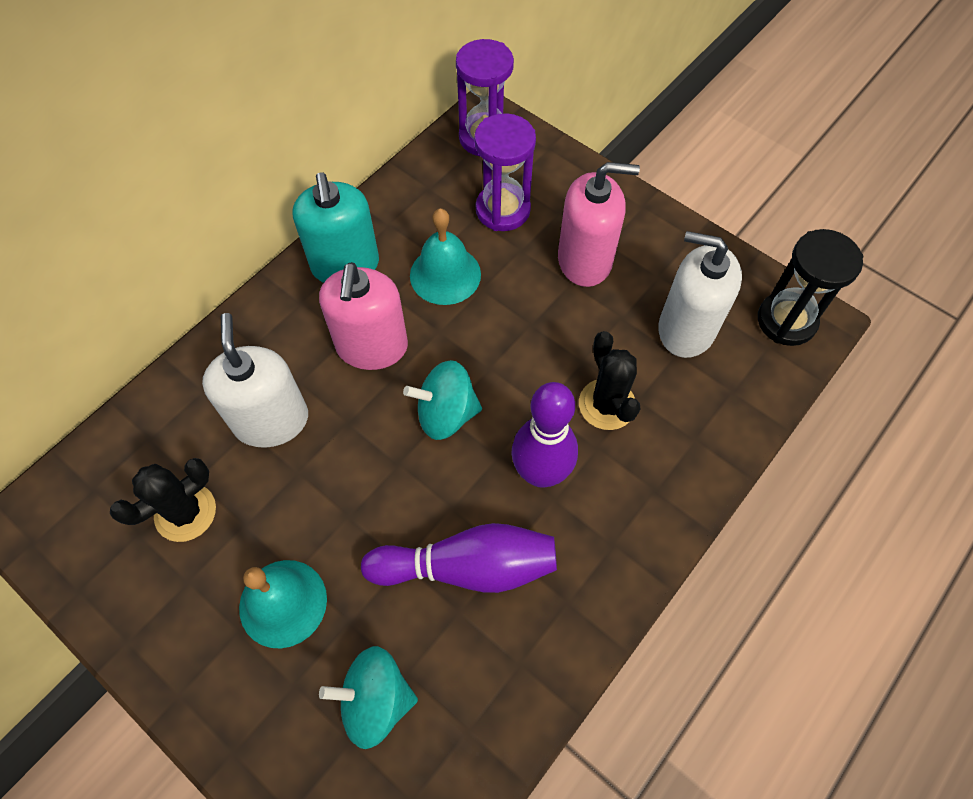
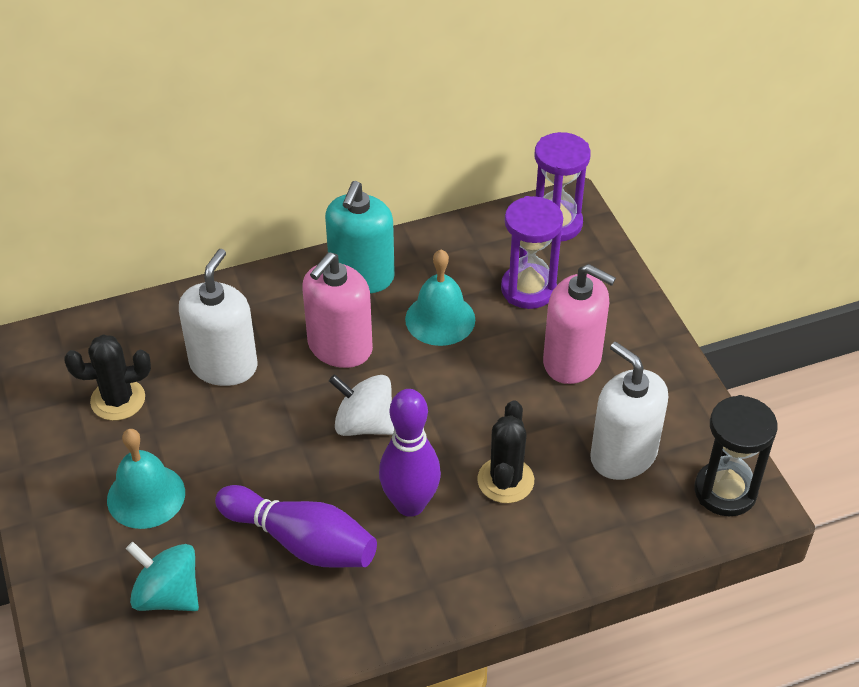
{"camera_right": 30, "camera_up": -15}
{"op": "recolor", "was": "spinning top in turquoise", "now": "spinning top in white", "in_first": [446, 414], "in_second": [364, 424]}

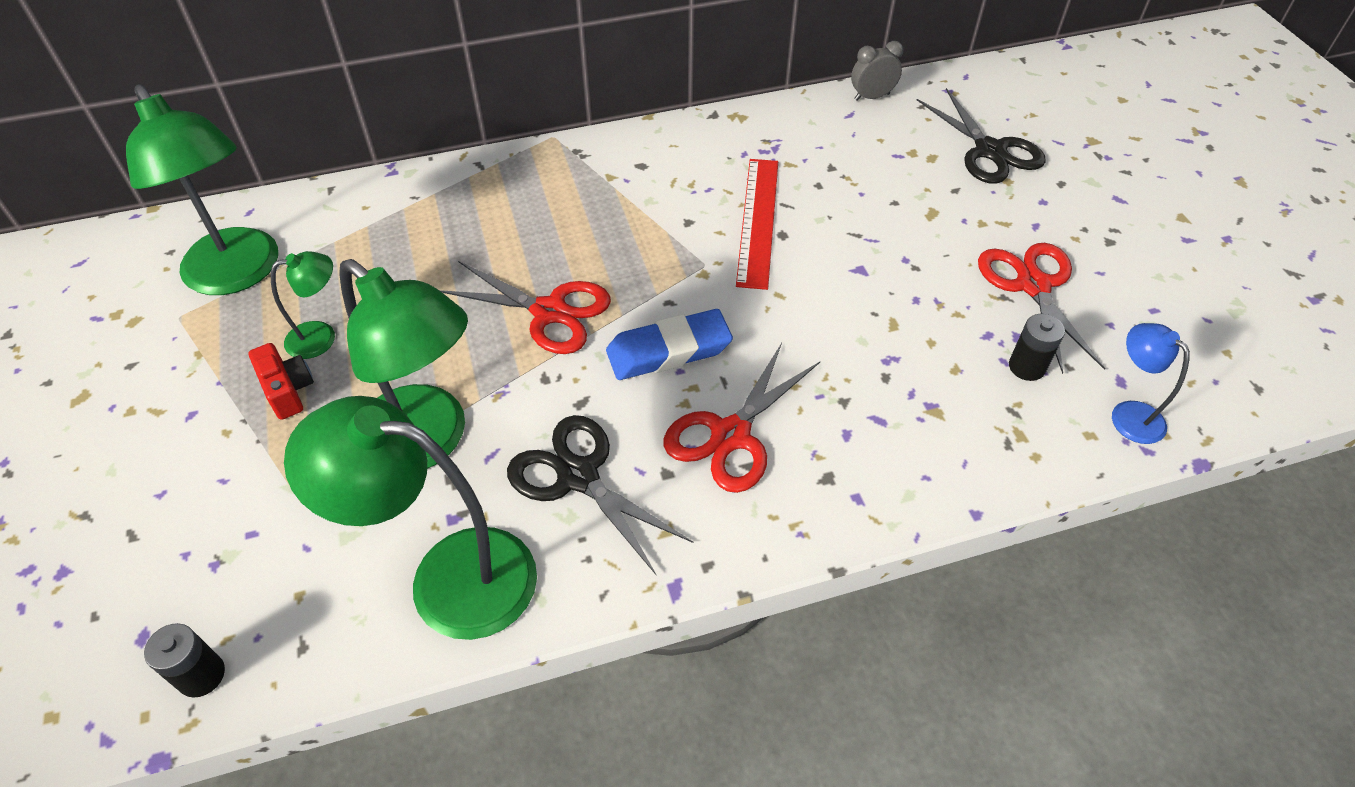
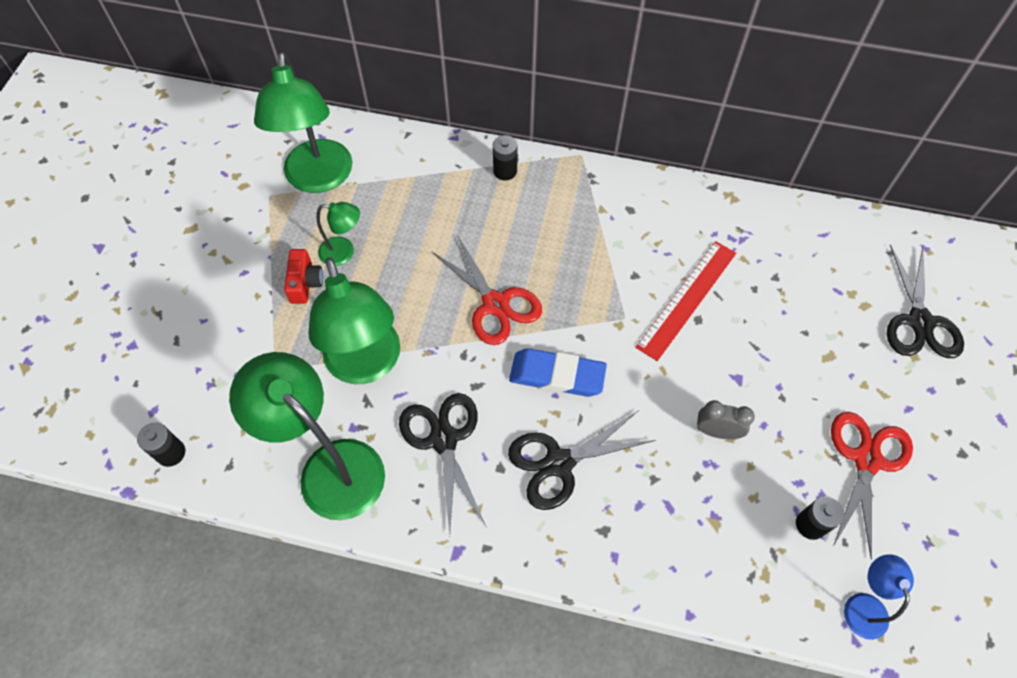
{"camera_right": 30, "camera_up": 10}
{"op": "move", "was": "clock in grey", "in_first": [871, 97], "in_second": [716, 432]}
{"op": "recolor", "was": "scissors in red", "now": "scissors in black", "in_first": [730, 435], "in_second": [559, 463]}
{"op": "insert", "now": "battery in black", "in_second": [505, 171]}

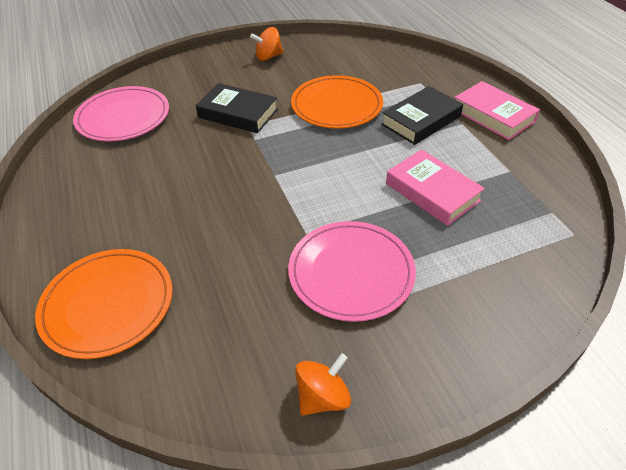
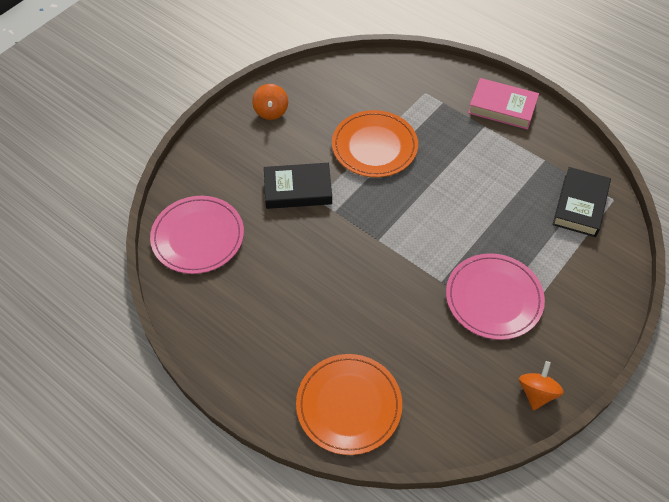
{"camera_right": -30, "camera_up": 10}
{"op": "rotate", "was": "spinning top in orange", "in_first": [268, 57], "in_second": [271, 111], "clockwise": -45}
{"op": "move", "was": "book in black", "in_first": [421, 120], "in_second": [580, 205]}
{"op": "delete", "was": "book in pink", "in_first": [432, 192]}

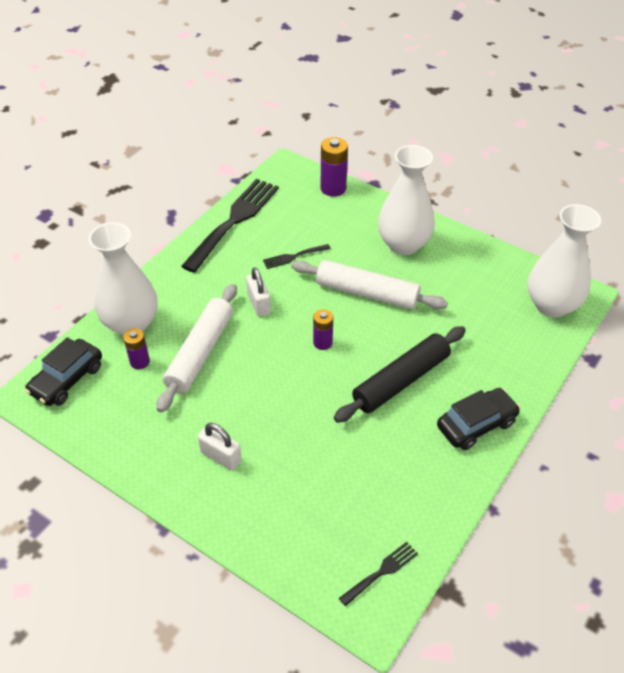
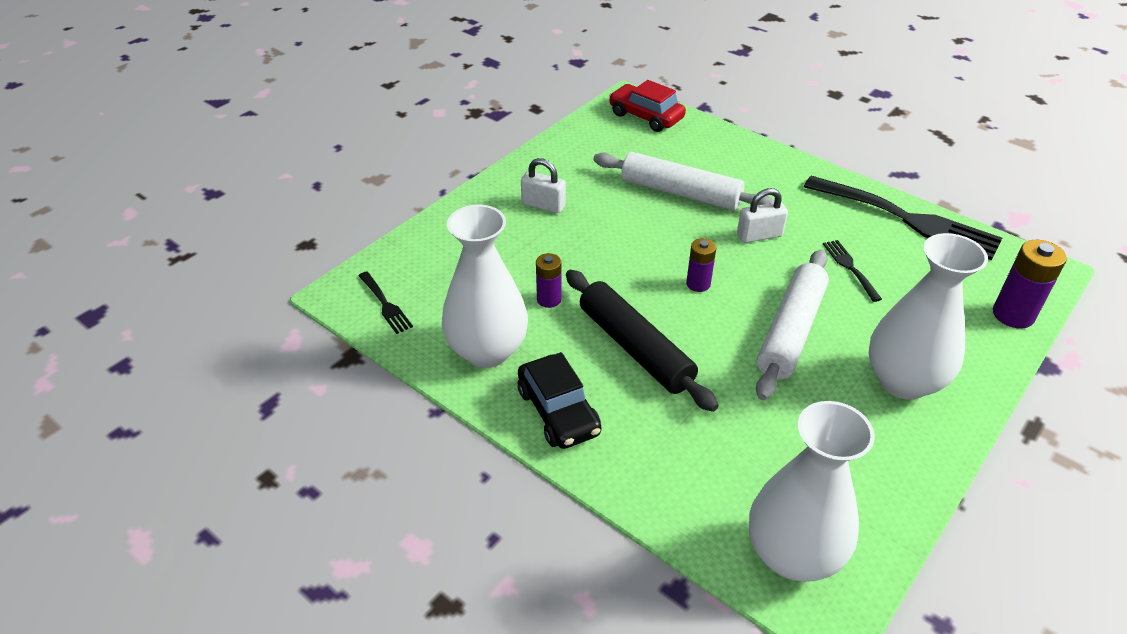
{"camera_right": 95, "camera_up": -5}
{"op": "move", "was": "vase in white", "in_first": [131, 324], "in_second": [487, 351]}
{"op": "move", "was": "battery in purple", "in_first": [140, 362], "in_second": [549, 299]}
{"op": "recolor", "was": "car in black", "now": "car in red", "in_first": [67, 379], "in_second": [646, 116]}
{"op": "rotate", "was": "padlock in white", "in_first": [221, 457], "in_second": [543, 205], "clockwise": 75}

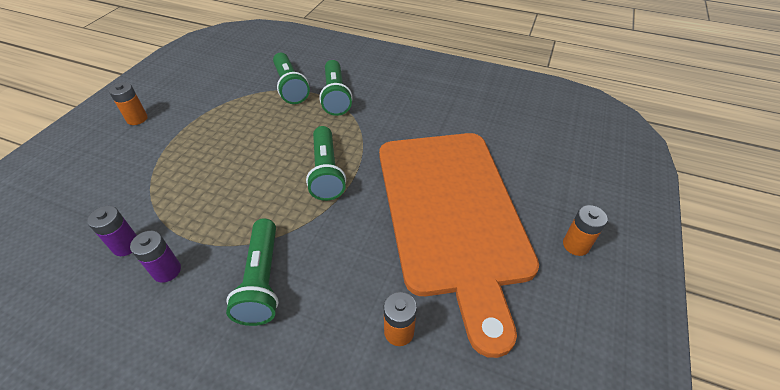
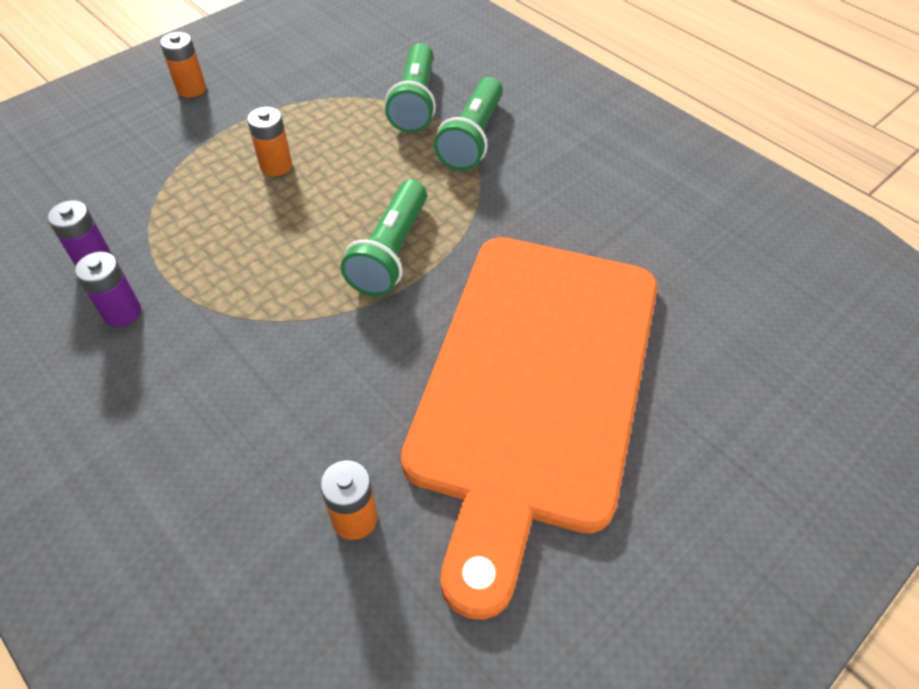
{"camera_right": 25, "camera_up": 5}
{"op": "move", "was": "battery in orange", "in_first": [575, 245], "in_second": [276, 166]}
{"op": "delete", "was": "flashlight in green", "in_first": [262, 280]}

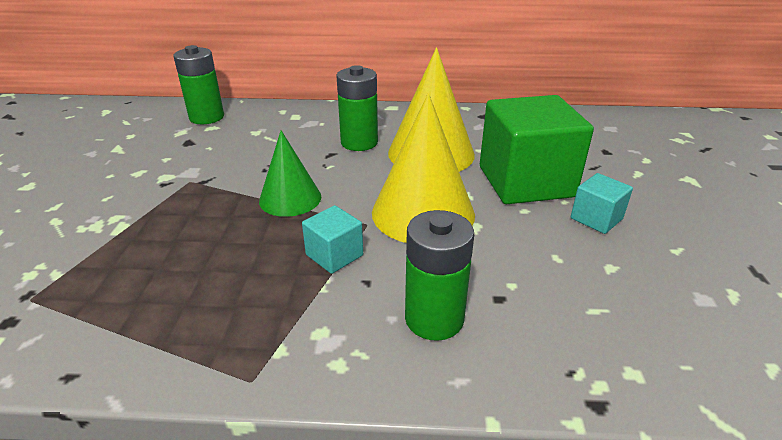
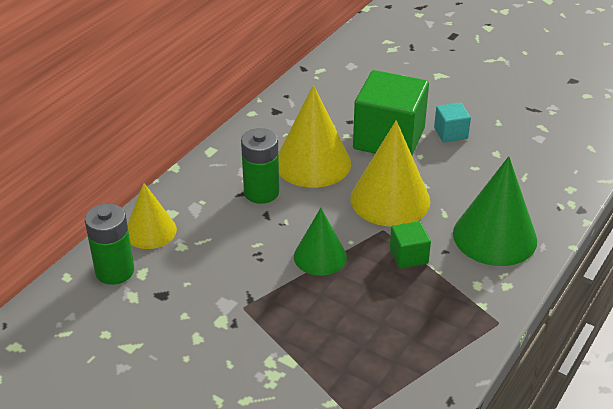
{"camera_right": -60, "camera_up": 5}
{"op": "recolor", "was": "cube in turquoise", "now": "cube in green", "in_first": [334, 255], "in_second": [408, 256]}
{"op": "replace", "was": "battery in green", "now": "cone in green", "in_first": [434, 318], "in_second": [494, 236]}
{"op": "insert", "now": "cone in yellow", "in_second": [150, 231]}

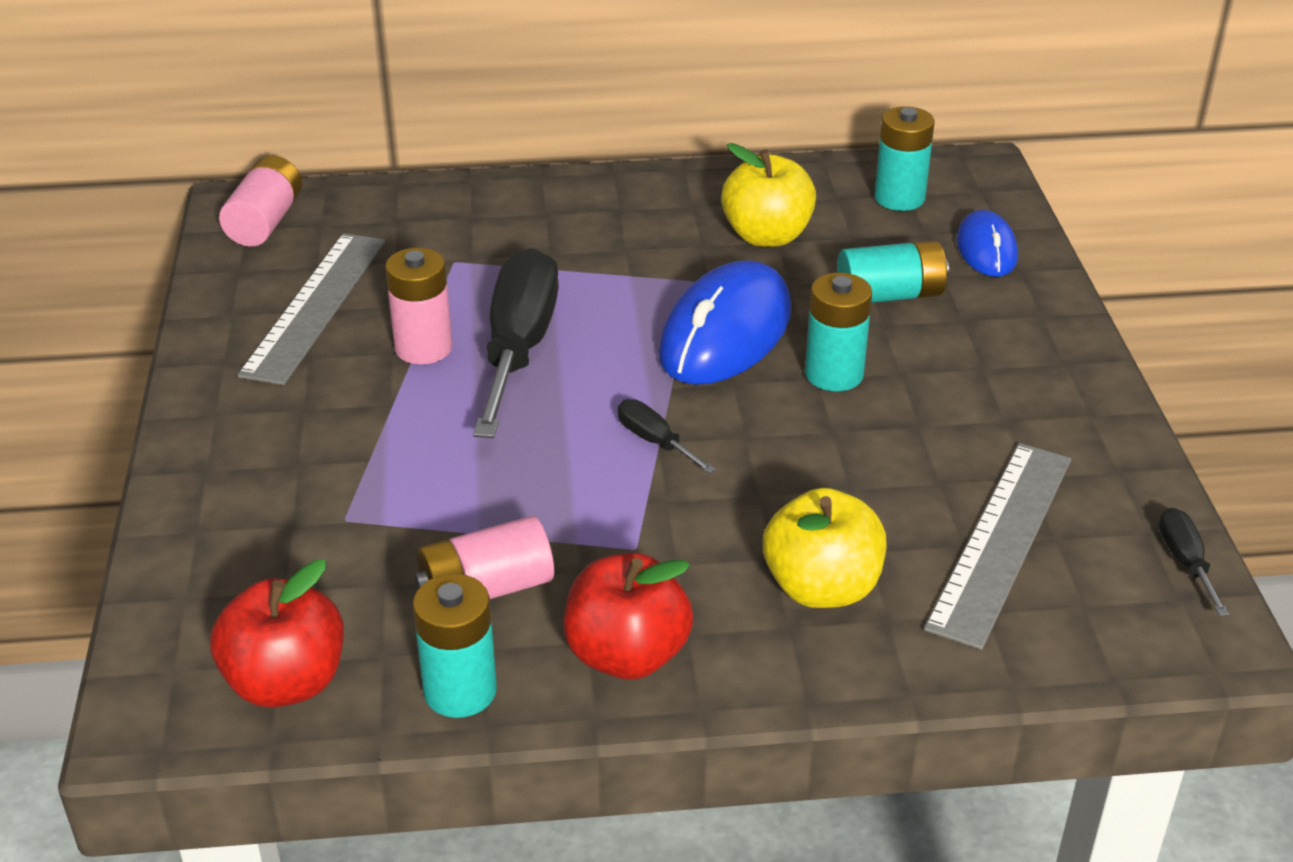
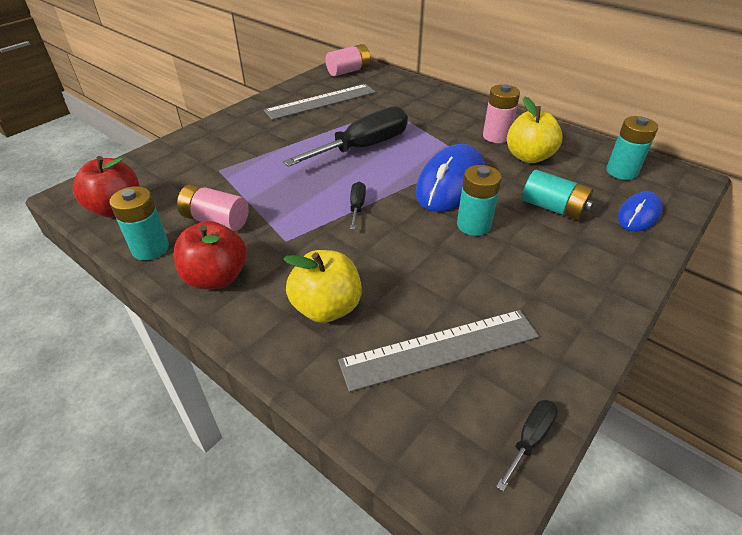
{"camera_right": 45, "camera_up": 5}
{"op": "move", "was": "battery in pink", "in_first": [423, 348], "in_second": [496, 136]}
{"op": "rotate", "was": "mouse in blue", "in_first": [726, 333], "in_second": [450, 184], "clockwise": -45}

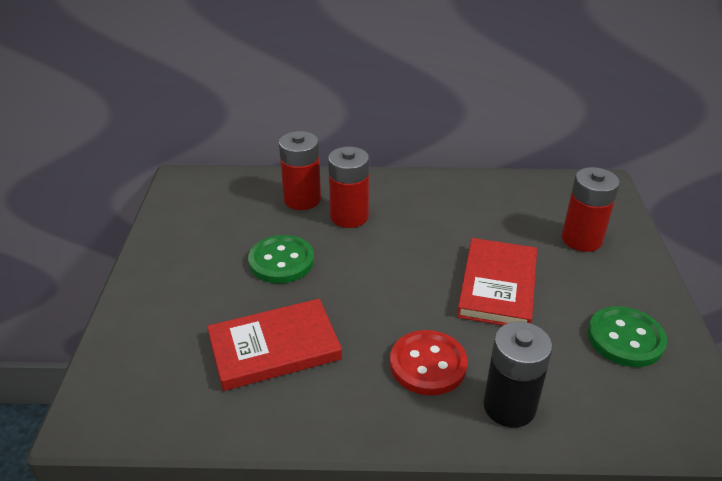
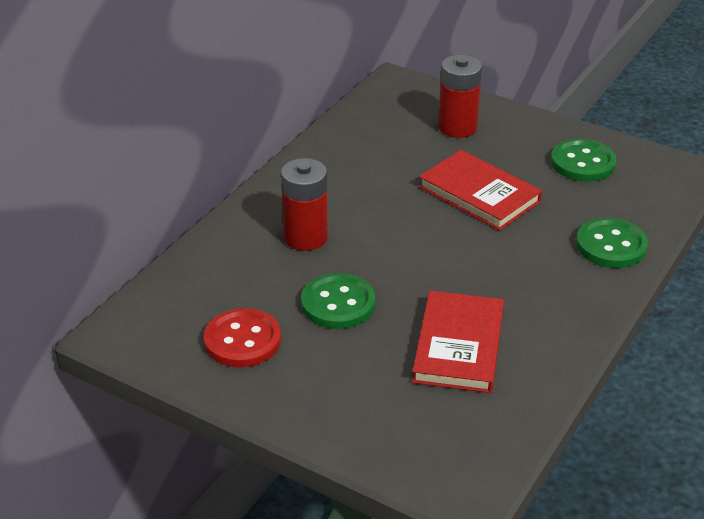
{"camera_right": -60, "camera_up": 0}
{"op": "delete", "was": "battery in red", "in_first": [302, 199]}
{"op": "replace", "was": "battery in black", "now": "button in green", "in_first": [509, 406], "in_second": [611, 245]}
{"op": "move", "was": "button in red", "in_first": [428, 364], "in_second": [242, 340]}

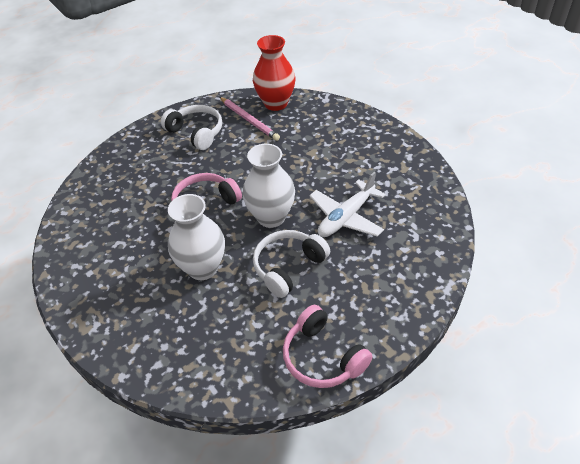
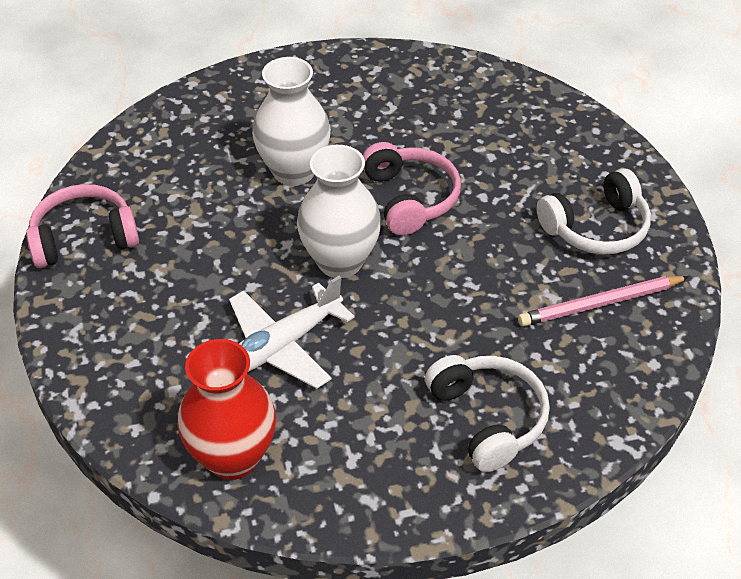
{"camera_right": 110, "camera_up": 0}
{"op": "move", "was": "vase in red", "in_first": [276, 103], "in_second": [233, 457]}
{"op": "rotate", "was": "plane in white", "in_first": [346, 217], "in_second": [282, 346], "clockwise": -105}
{"op": "move", "was": "headphones in white", "in_first": [288, 267], "in_second": [487, 418]}

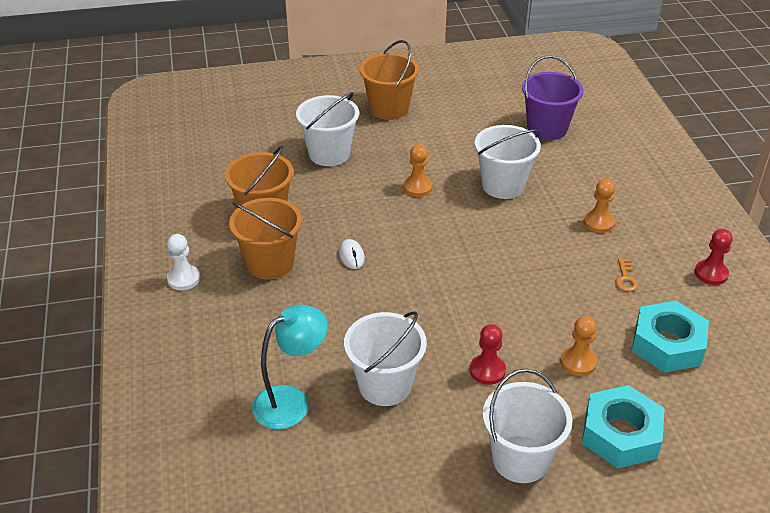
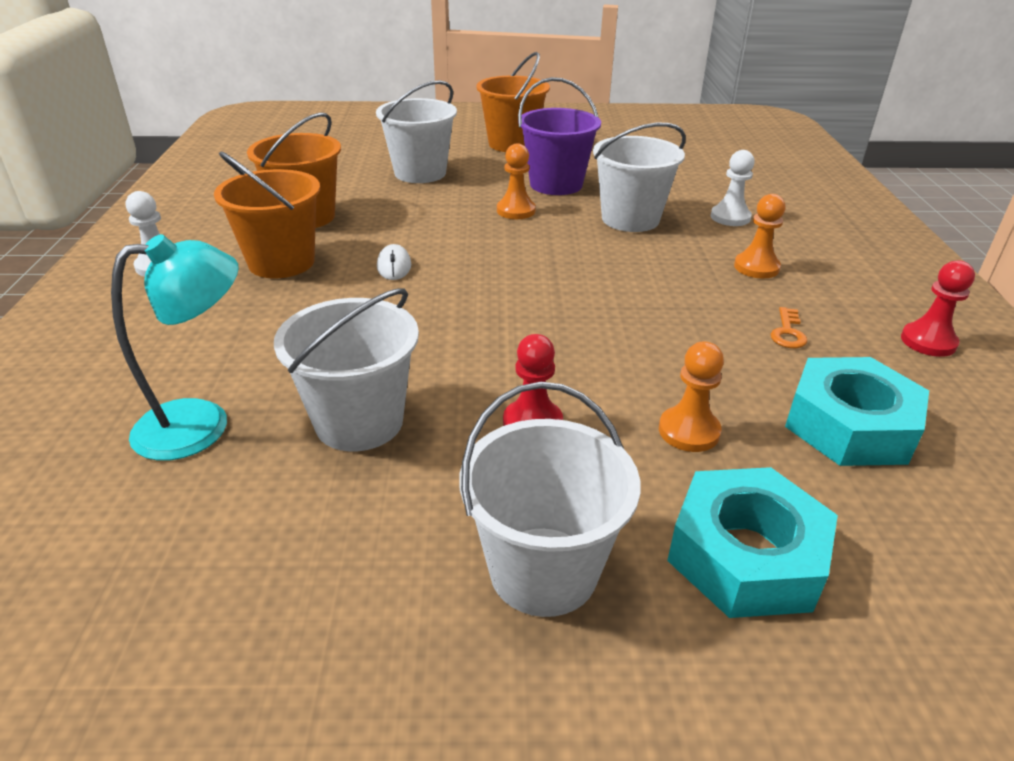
{"camera_right": 10, "camera_up": -5}
{"op": "move", "was": "bucket in purple", "in_first": [547, 128], "in_second": [556, 184]}
{"op": "insert", "now": "pawn in white", "in_second": [730, 217]}

